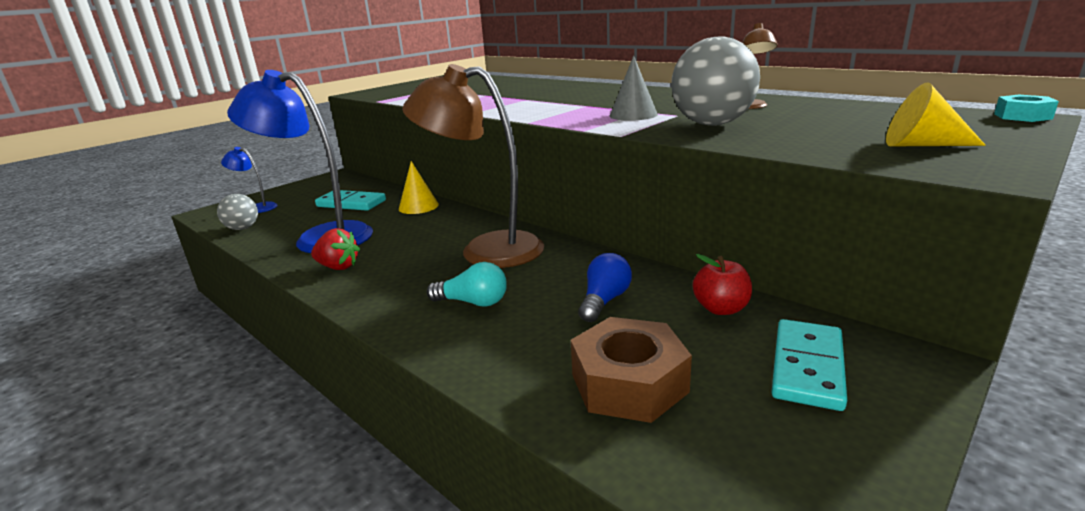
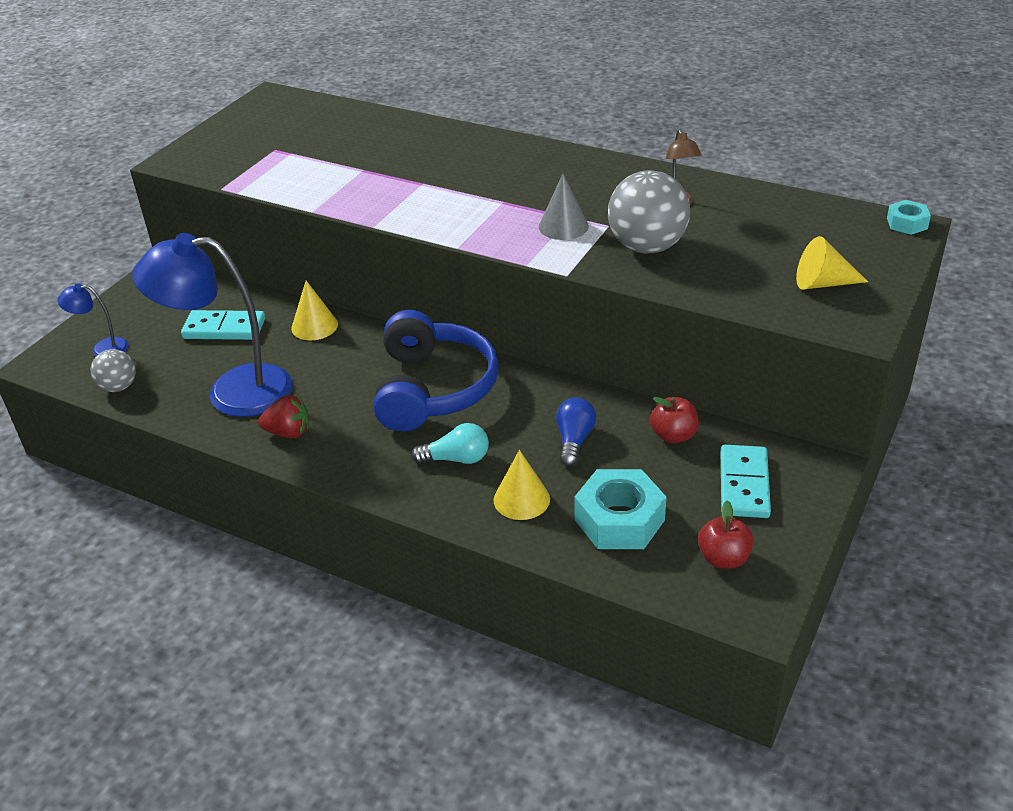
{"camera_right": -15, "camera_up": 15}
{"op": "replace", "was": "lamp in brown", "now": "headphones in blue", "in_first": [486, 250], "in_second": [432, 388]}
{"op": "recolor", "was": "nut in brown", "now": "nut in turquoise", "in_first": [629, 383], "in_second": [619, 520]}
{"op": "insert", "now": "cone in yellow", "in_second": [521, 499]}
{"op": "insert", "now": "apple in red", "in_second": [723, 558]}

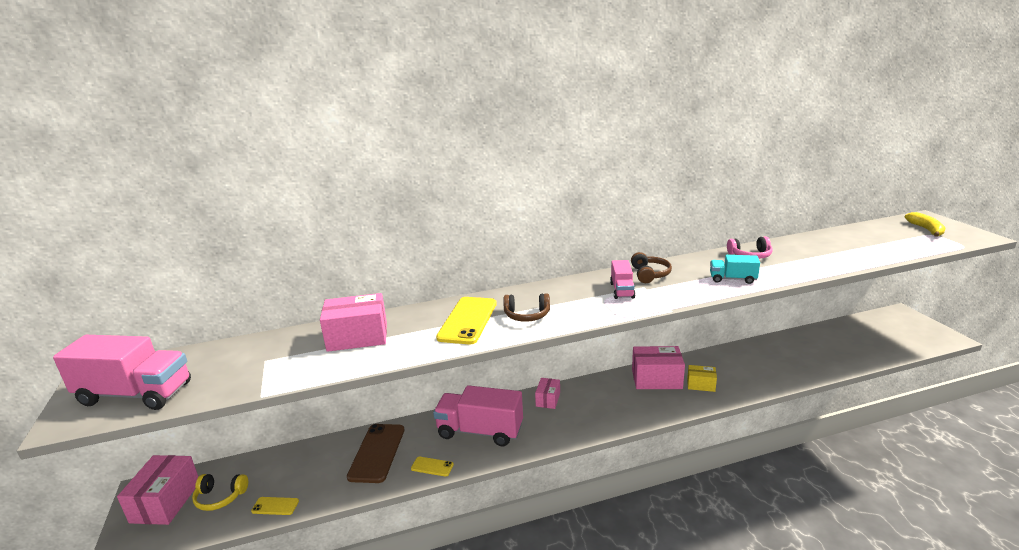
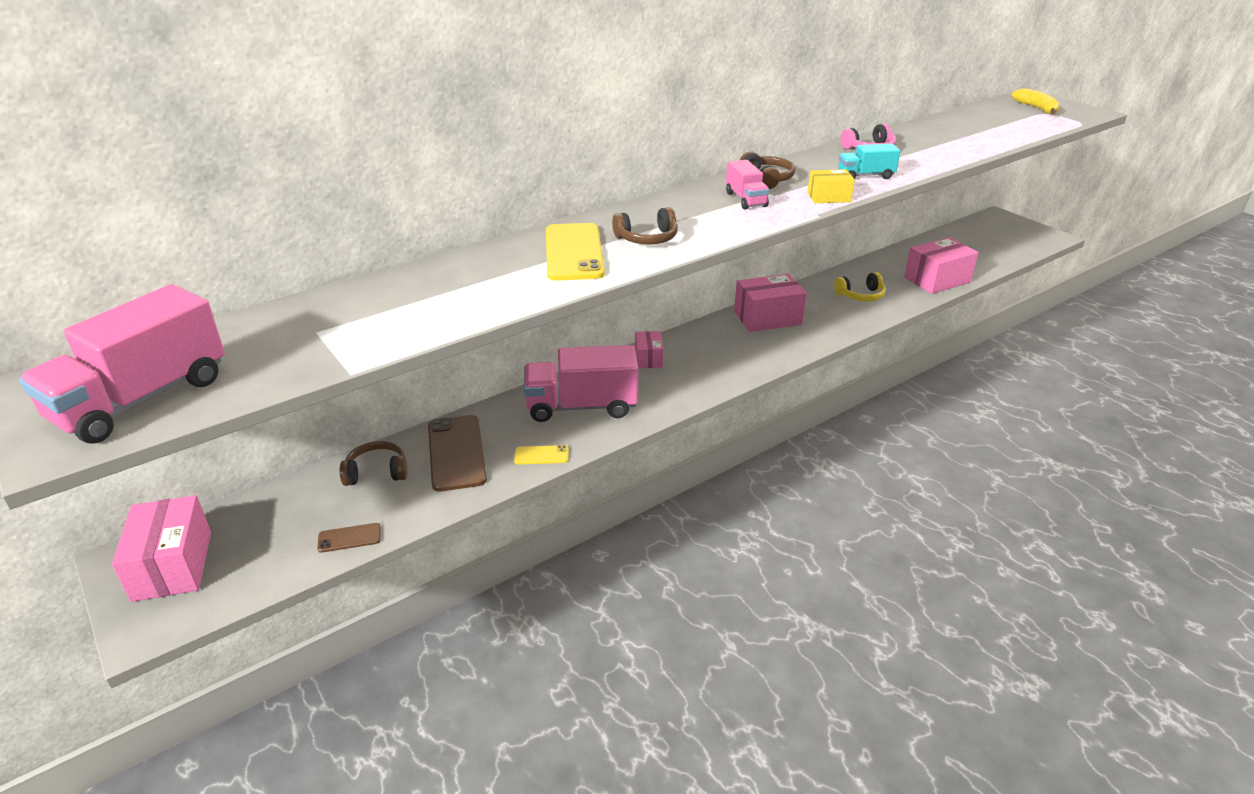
{"camera_right": -20, "camera_up": 10}
{"op": "move", "was": "box in pink", "in_first": [357, 337], "in_second": [937, 280]}
{"op": "rotate", "was": "truck in pink", "in_first": [135, 394], "in_second": [142, 399], "clockwise": 135}
{"op": "move", "was": "box in yellow", "in_first": [701, 385], "in_second": [829, 197]}
{"op": "move", "was": "headphones in yellow", "in_first": [220, 497], "in_second": [860, 295]}
{"op": "recolor", "was": "phone in yellow", "now": "phone in brown", "in_first": [275, 506], "in_second": [349, 538]}
{"op": "insert", "now": "headphones in brown", "in_second": [377, 472]}

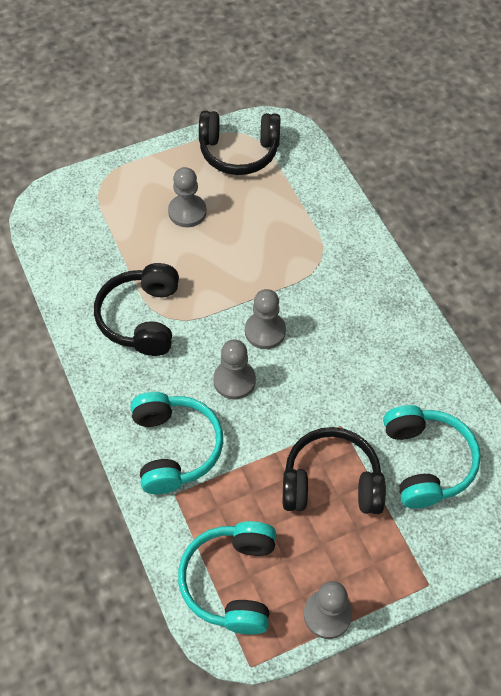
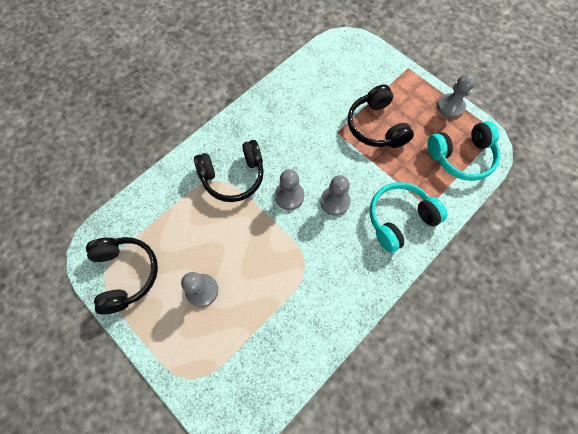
{"camera_right": -110, "camera_up": 10}
{"op": "move", "was": "headphones in black", "in_first": [141, 318], "in_second": [233, 176]}
{"op": "delete", "was": "headphones in turquoise", "in_first": [426, 462]}

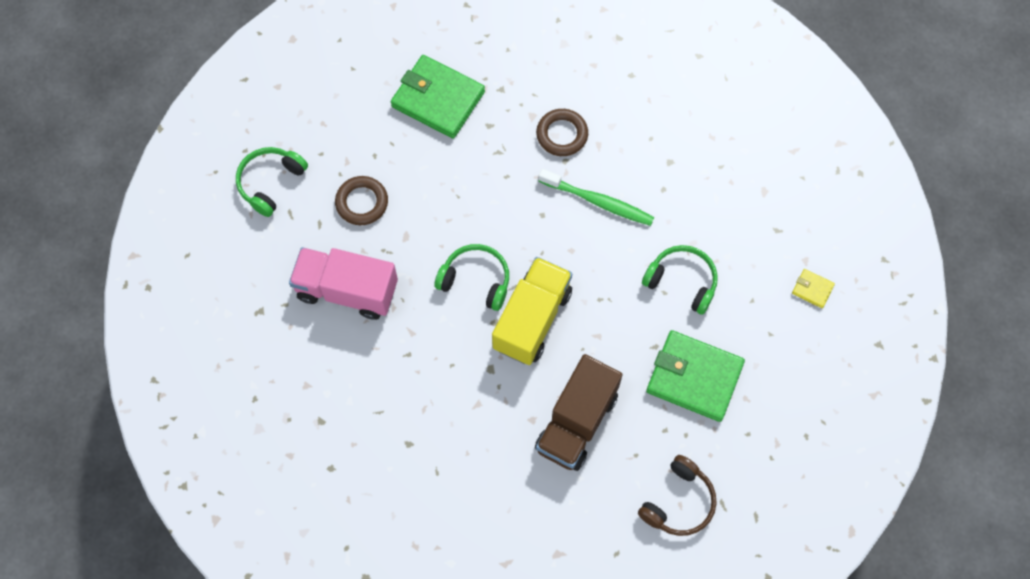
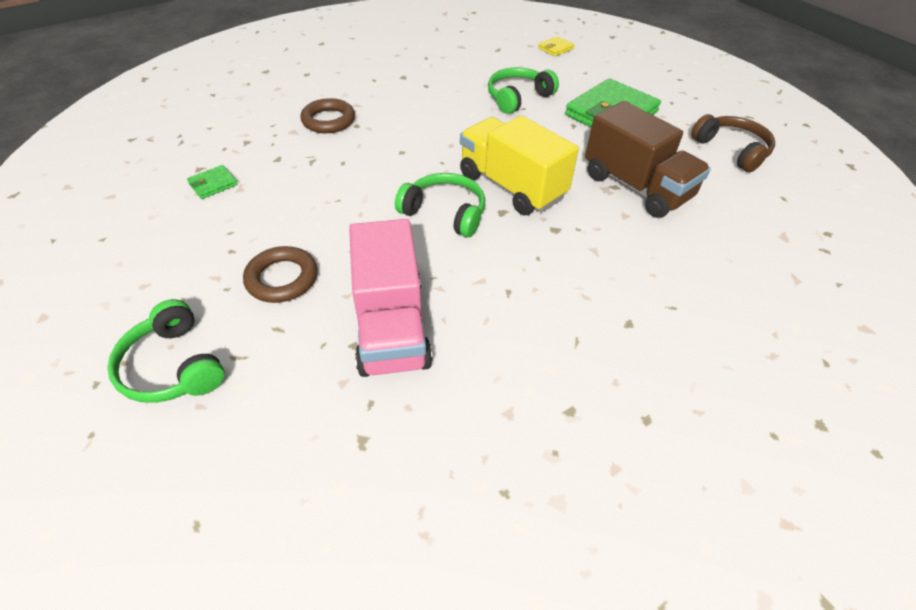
{"camera_right": -70, "camera_up": -20}
{"op": "resize", "was": "wallet in green", "in_first": [438, 99], "in_second": [213, 184], "ratio": 0.43}
{"op": "delete", "was": "toothbrush in green", "in_first": [598, 201]}
{"op": "rotate", "was": "headphones in green", "in_first": [476, 280], "in_second": [445, 213], "clockwise": 75}
{"op": "rotate", "was": "truck in pink", "in_first": [347, 290], "in_second": [391, 326], "clockwise": -45}

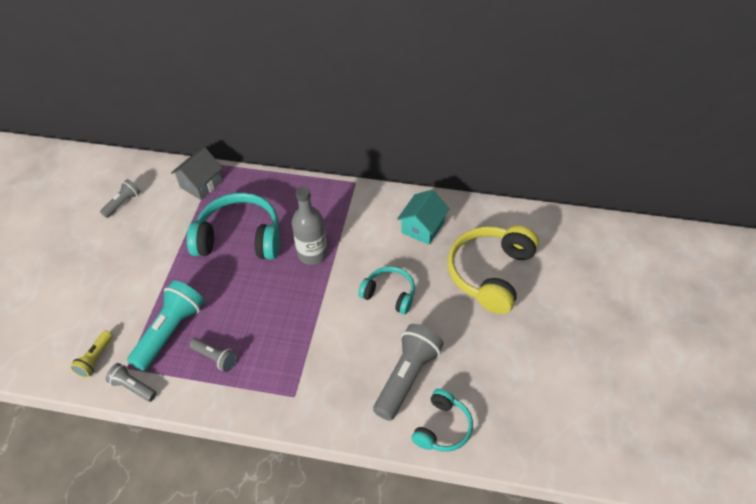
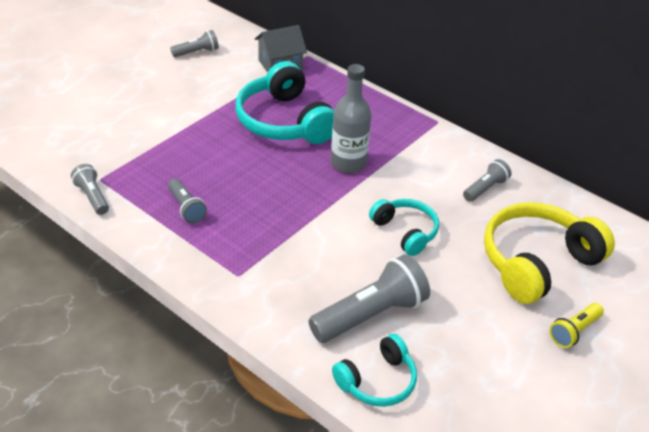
{"camera_right": 25, "camera_up": -10}
{"op": "replace", "was": "house in turquoise", "now": "flashlight in grey", "in_first": [422, 228], "in_second": [485, 189]}
{"op": "rotate", "was": "headphones in turquoise", "in_first": [239, 238], "in_second": [284, 121], "clockwise": -150}
{"op": "delete", "was": "flashlight in turquoise", "in_first": [170, 332]}
{"op": "move", "was": "flashlight in yellow", "in_first": [95, 359], "in_second": [574, 331]}

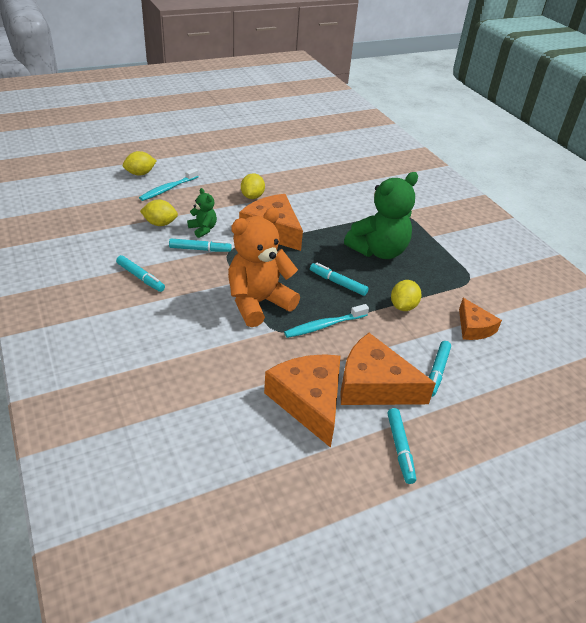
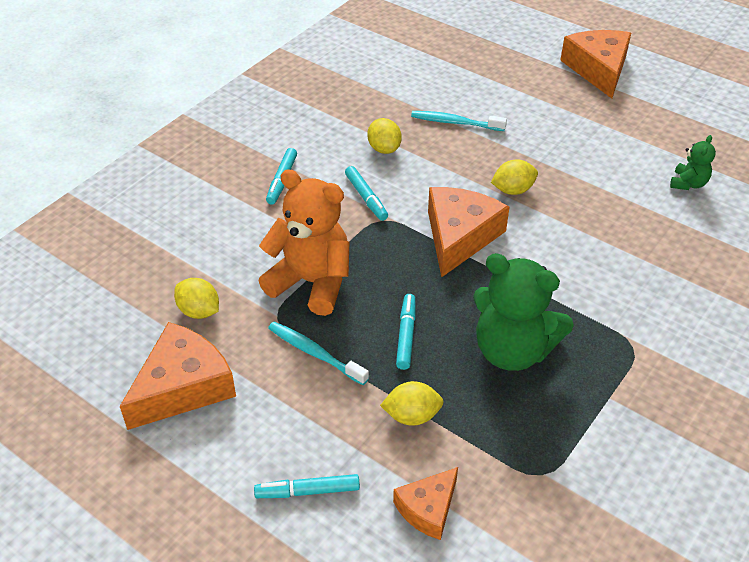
{"camera_right": 65, "camera_up": 5}
{"op": "move", "was": "lemon in yellow", "in_first": [140, 173], "in_second": [199, 311]}
{"op": "move", "was": "teddy bear in green", "in_first": [203, 229], "in_second": [688, 183]}
{"op": "move", "was": "cheese in orange", "in_first": [374, 385], "in_second": [598, 69]}
{"op": "delete", "was": "marker in turquoise", "in_first": [400, 448]}

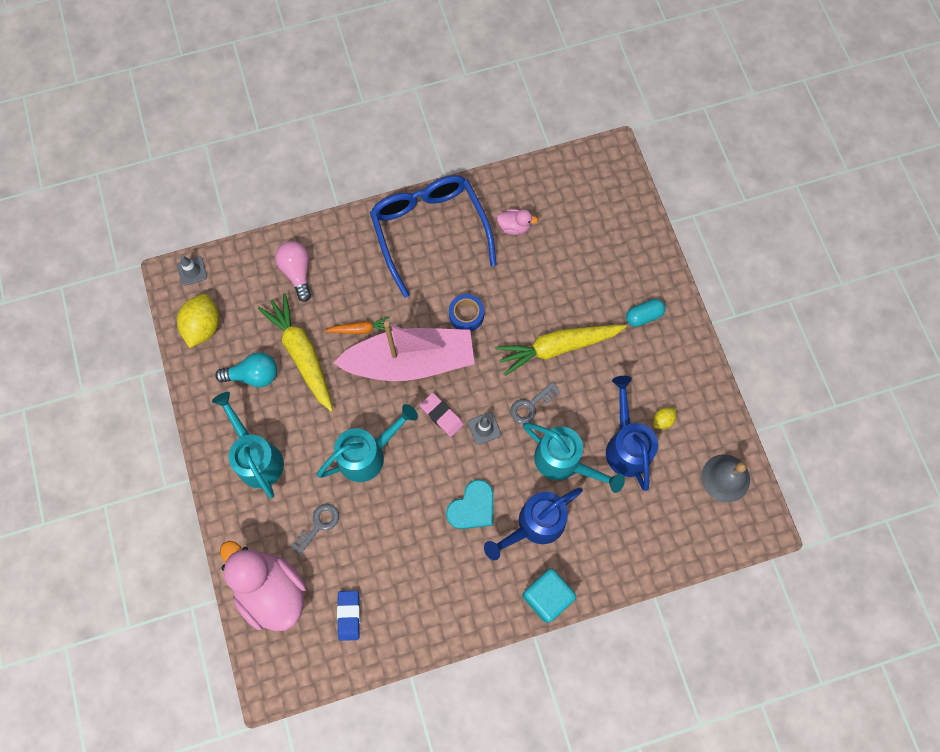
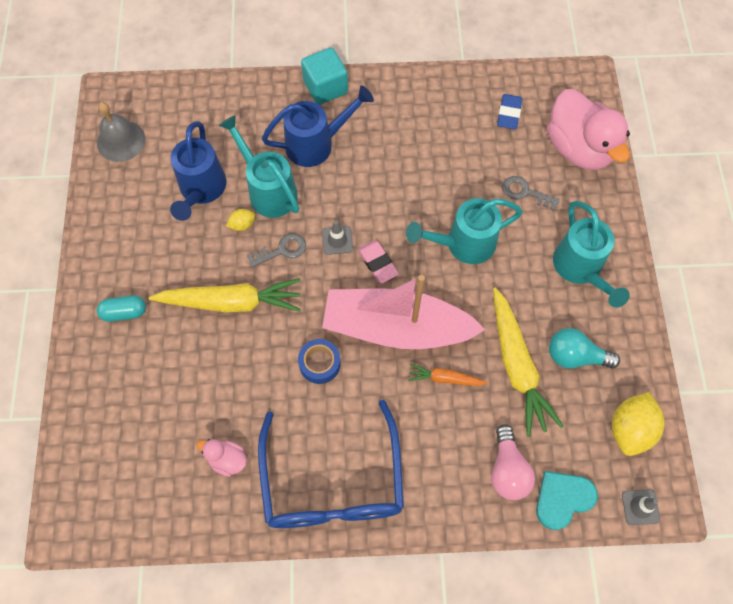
{"camera_right": -165, "camera_up": -5}
{"op": "move", "was": "lemon in yellow", "in_first": [662, 420], "in_second": [242, 225]}
{"op": "move", "was": "heart in turquoise", "in_first": [472, 507], "in_second": [562, 499]}
{"op": "rotate", "was": "key in grey", "in_first": [318, 525], "in_second": [525, 192], "clockwise": 60}

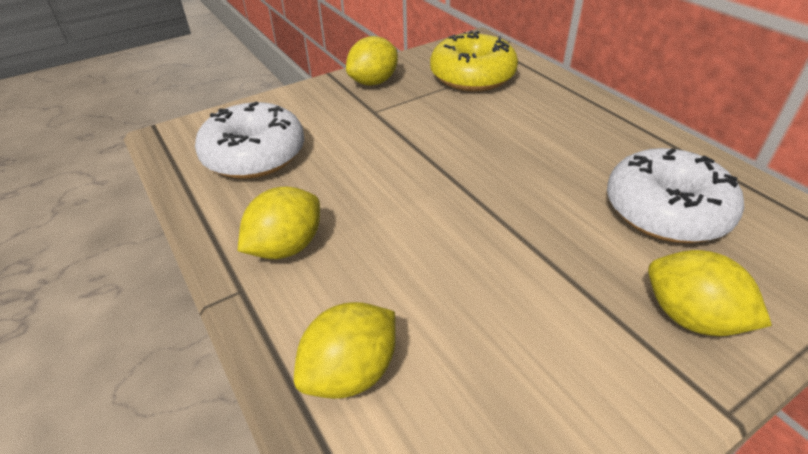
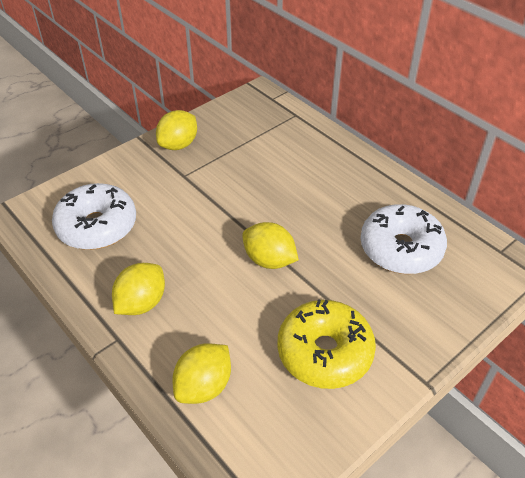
{"camera_right": -10, "camera_up": 5}
{"op": "move", "was": "donut in yellow", "in_first": [472, 76], "in_second": [324, 352]}
{"op": "move", "was": "lemon in yellow", "in_first": [691, 317], "in_second": [269, 260]}

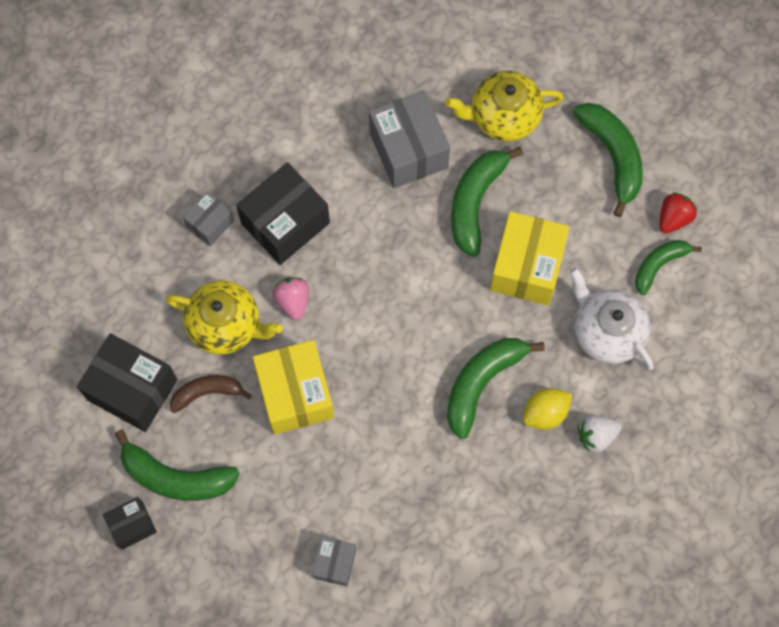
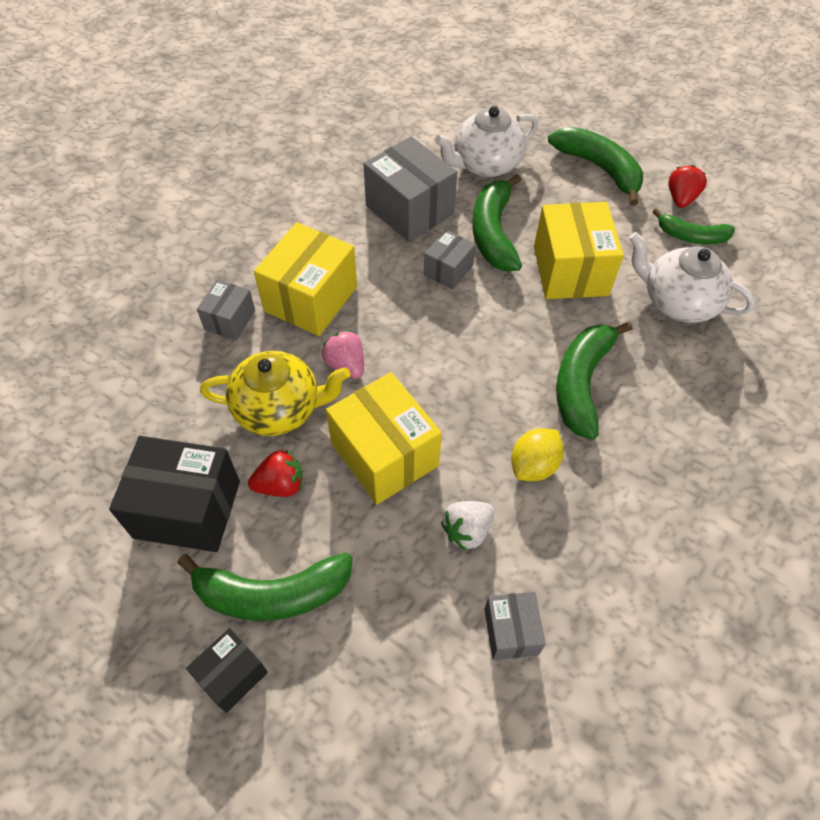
{"camera_right": -20, "camera_up": -15}
{"op": "recolor", "was": "teapot in yellow", "now": "teapot in white", "in_first": [503, 116], "in_second": [485, 165]}
{"op": "recolor", "was": "box in black", "now": "box in yellow", "in_first": [285, 223], "in_second": [311, 299]}
{"op": "rotate", "was": "banana in green", "in_first": [659, 265], "in_second": [691, 236], "clockwise": -105}
{"op": "replace", "was": "banana in brown", "now": "strawberry in red", "in_first": [207, 393], "in_second": [280, 485]}
{"op": "move", "was": "lemon in yellow", "in_first": [545, 413], "in_second": [534, 465]}
{"op": "move", "was": "strawberry in white", "in_first": [596, 436], "in_second": [467, 530]}
{"op": "insert", "now": "box in grey", "in_second": [448, 270]}

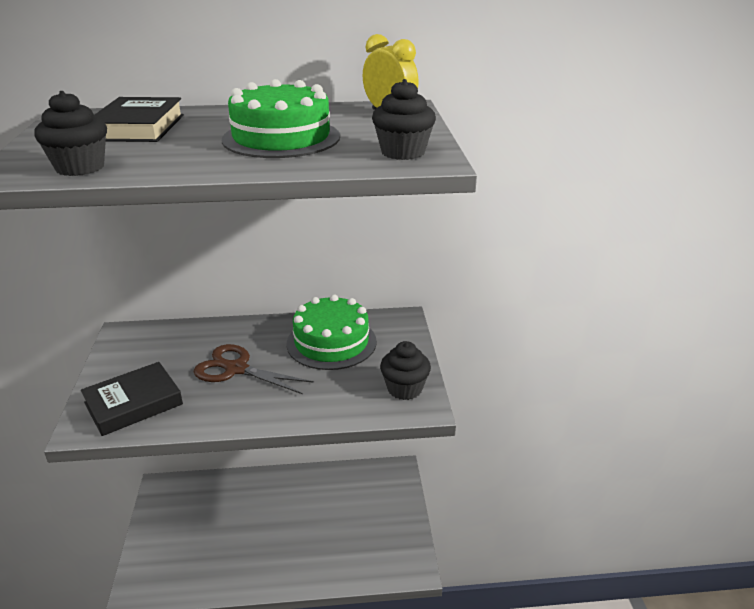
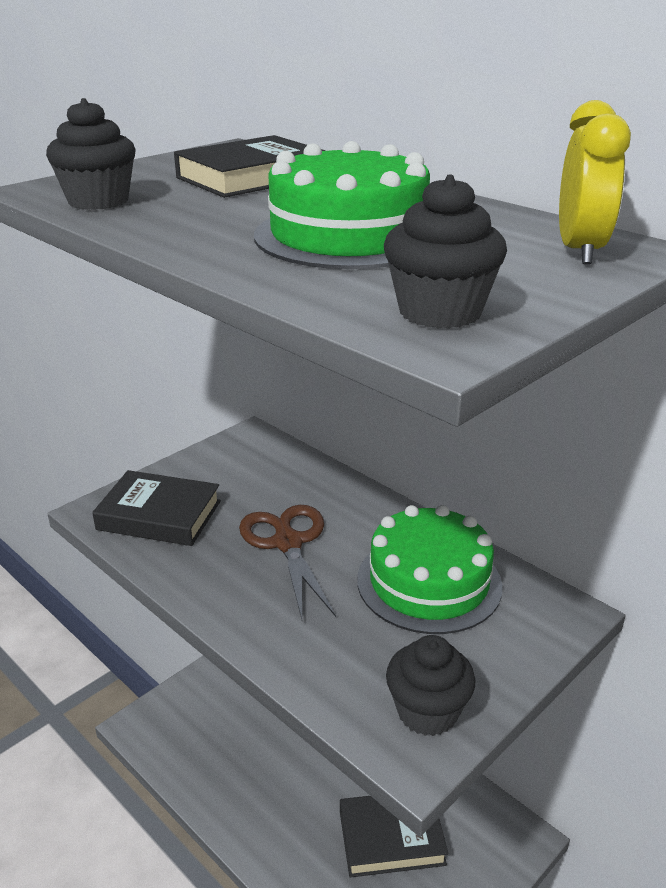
{"camera_right": 50, "camera_up": 0}
{"op": "insert", "now": "book in black", "in_second": [391, 837]}

